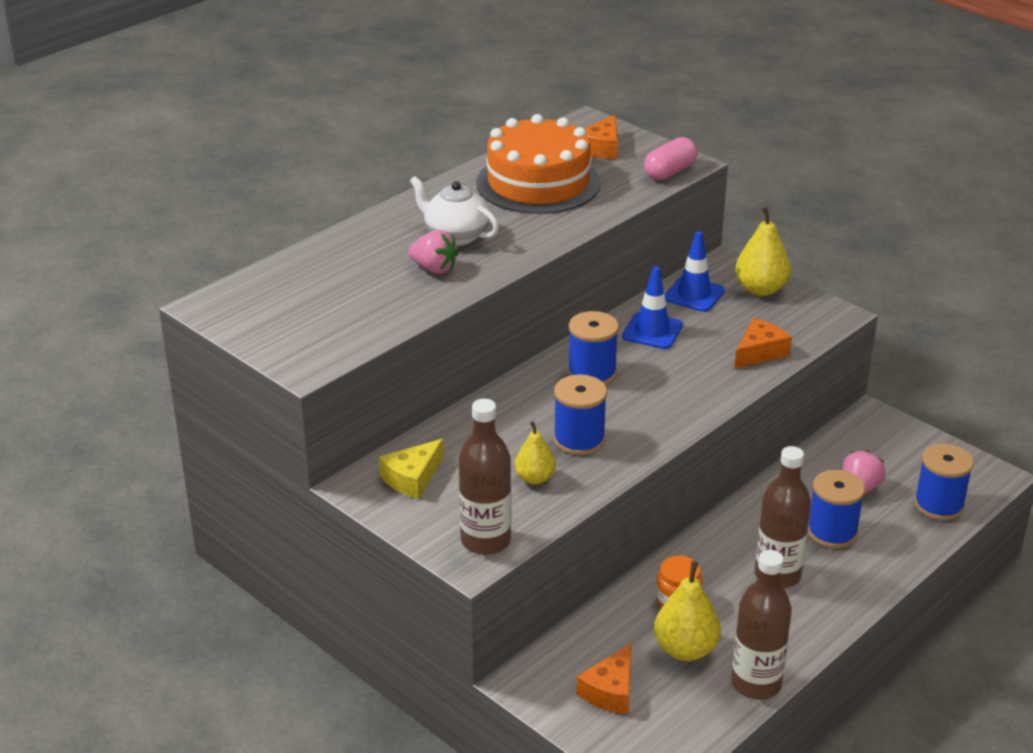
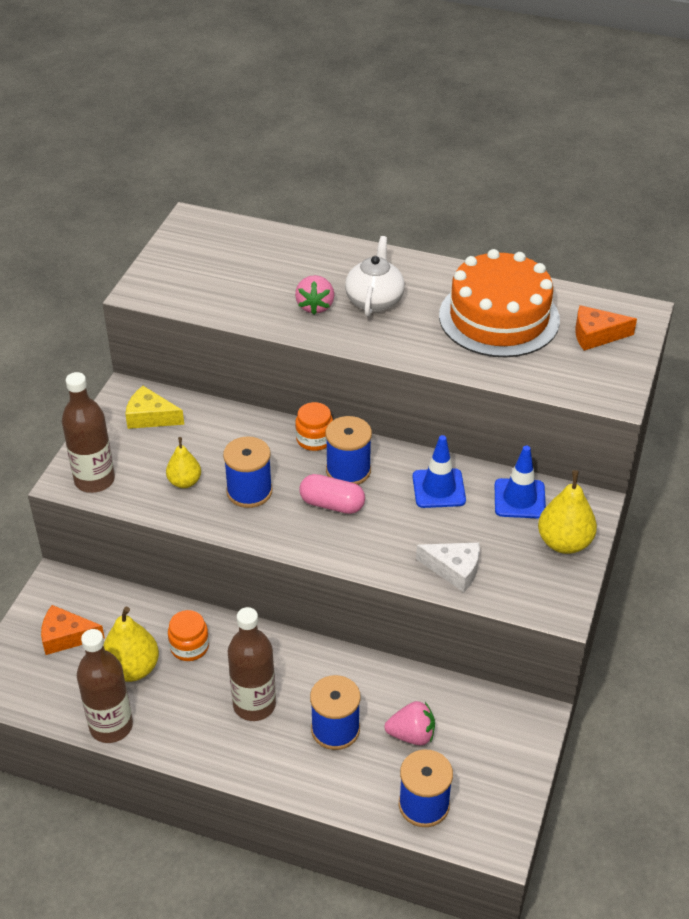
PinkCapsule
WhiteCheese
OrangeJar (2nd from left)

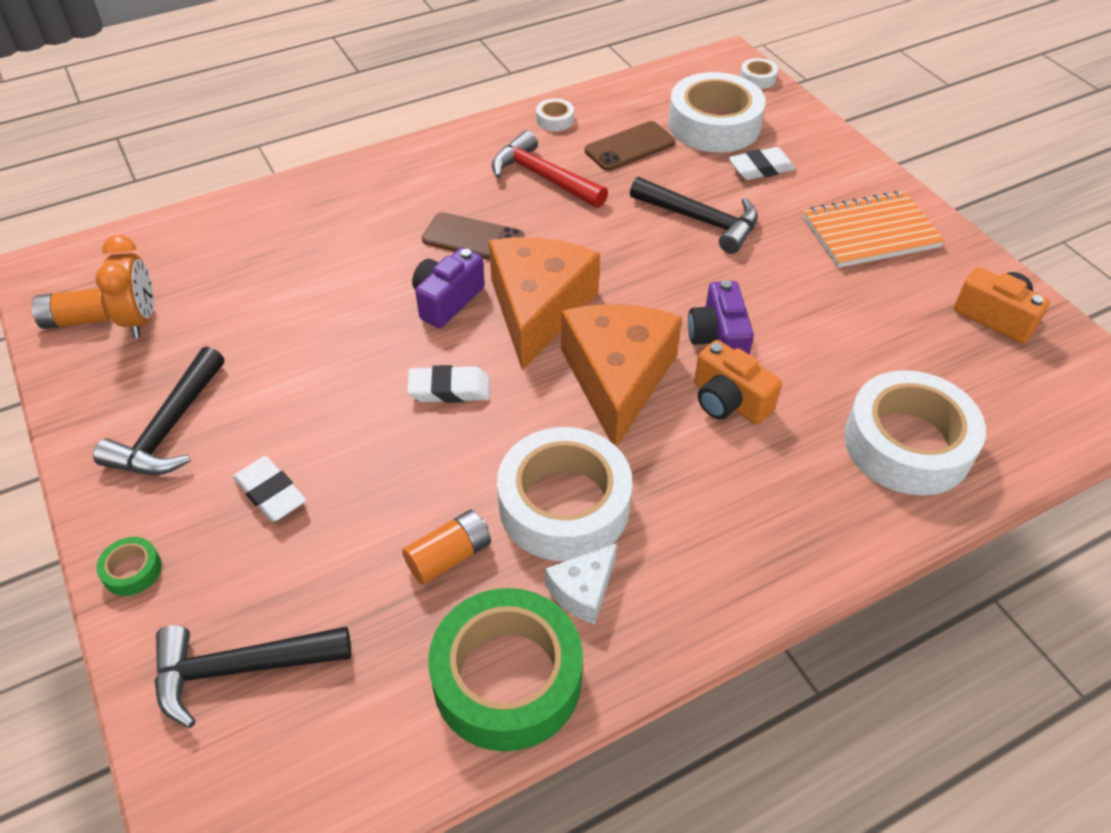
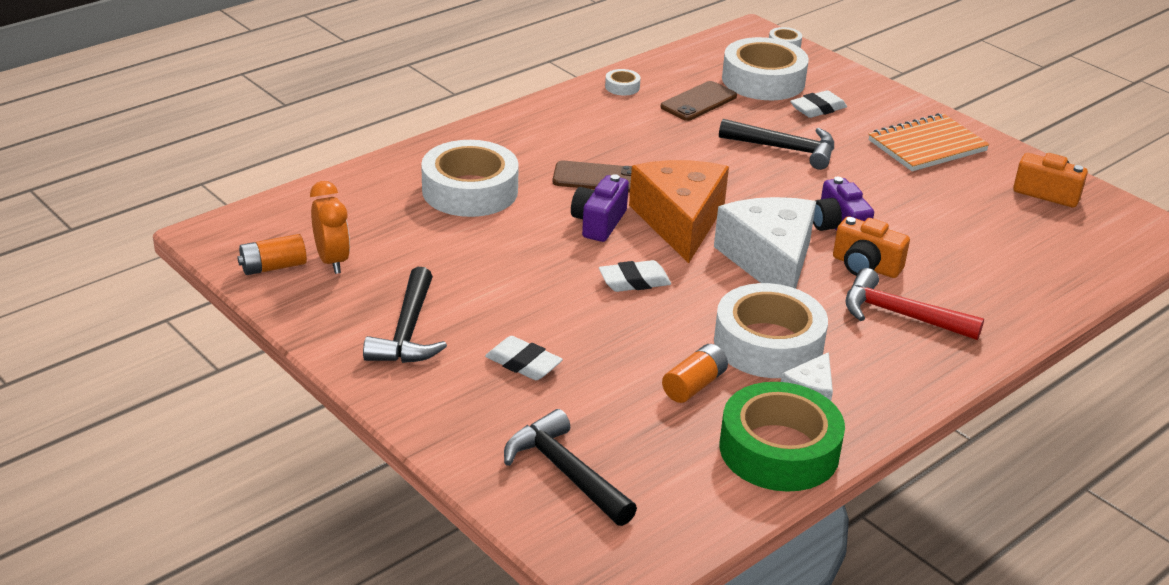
GreenTape (1st from left in the first image)
BlackHammer (2nd from left)
RedHammer
WhiteCheese (1st from left)
WhiteTape (1st from left)

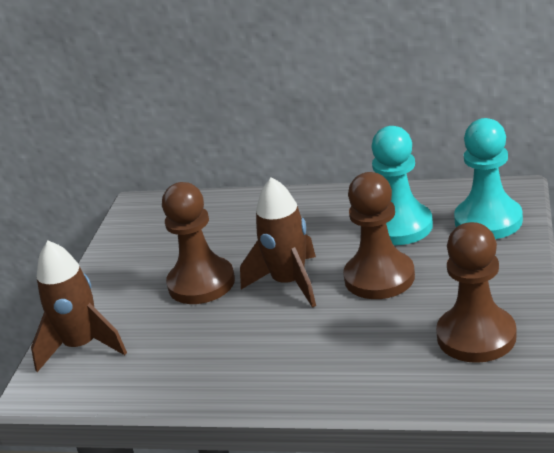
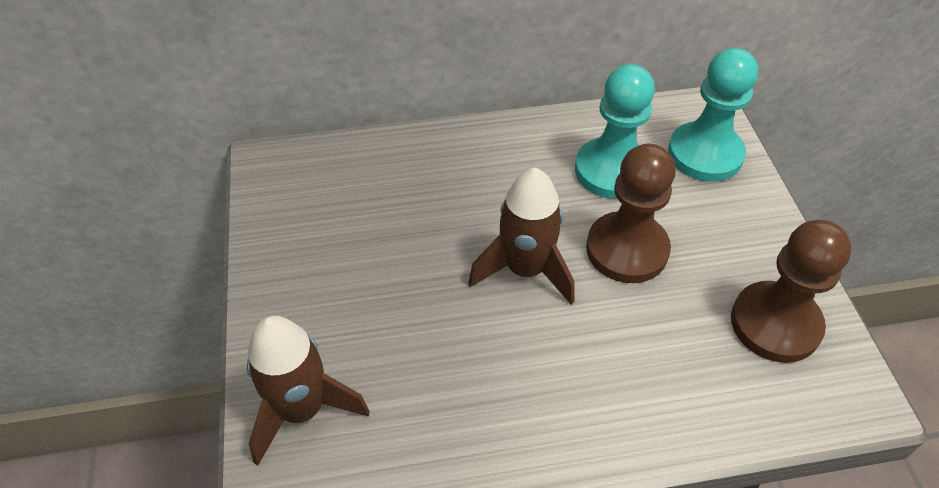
BrownPawn (1st from left in the first image)

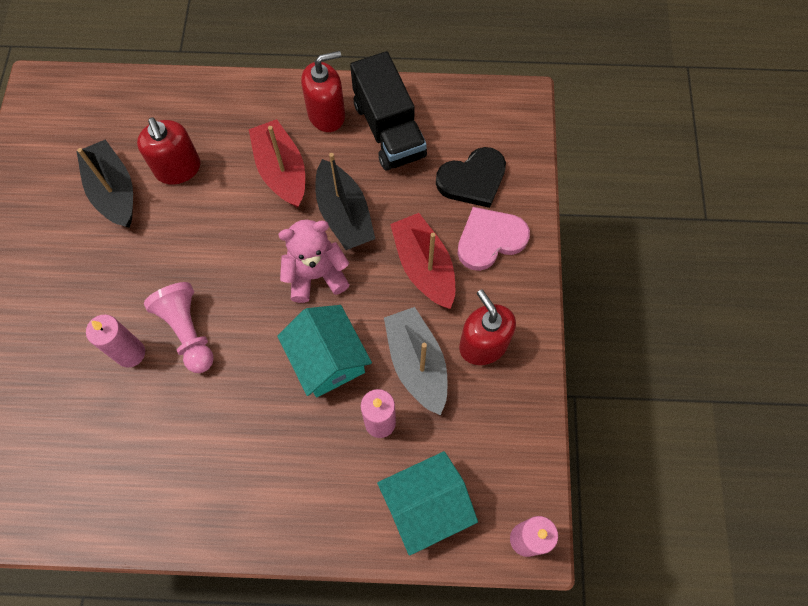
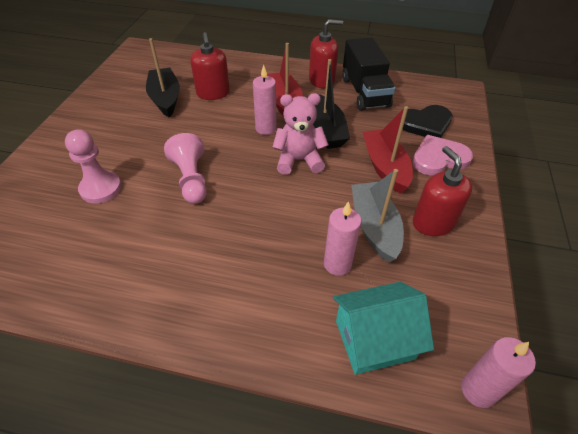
PinkCandle (1st from left)
TurquoiseHouse (1st from left in the first image)
PinkPawn (1st from left)

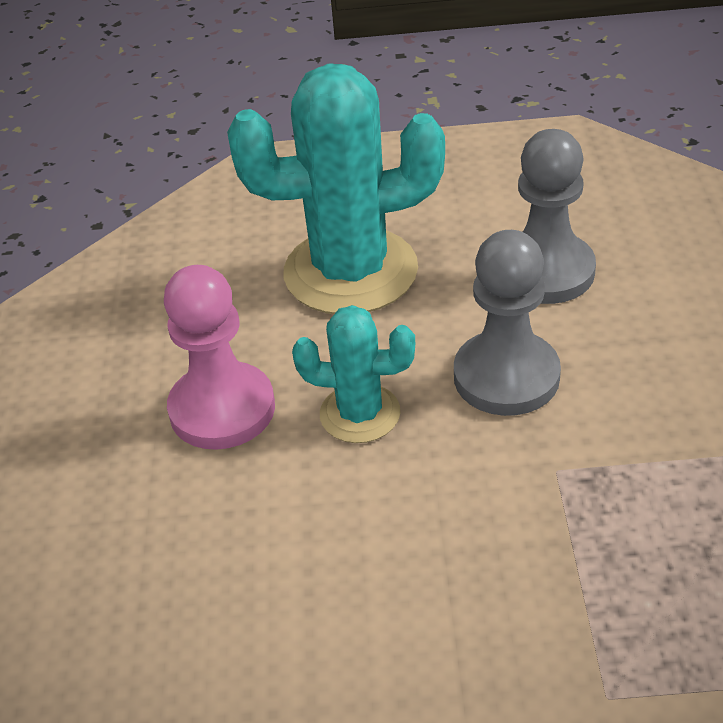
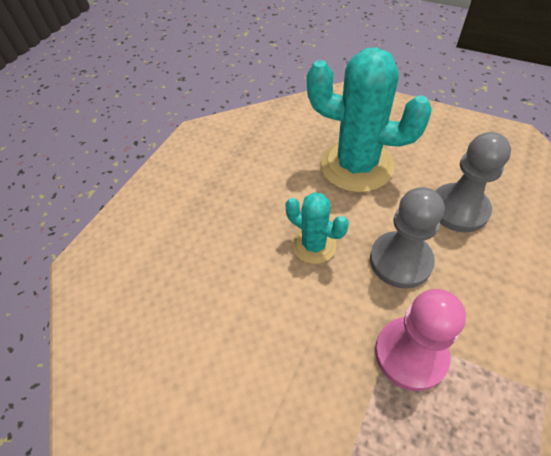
PinkPawn

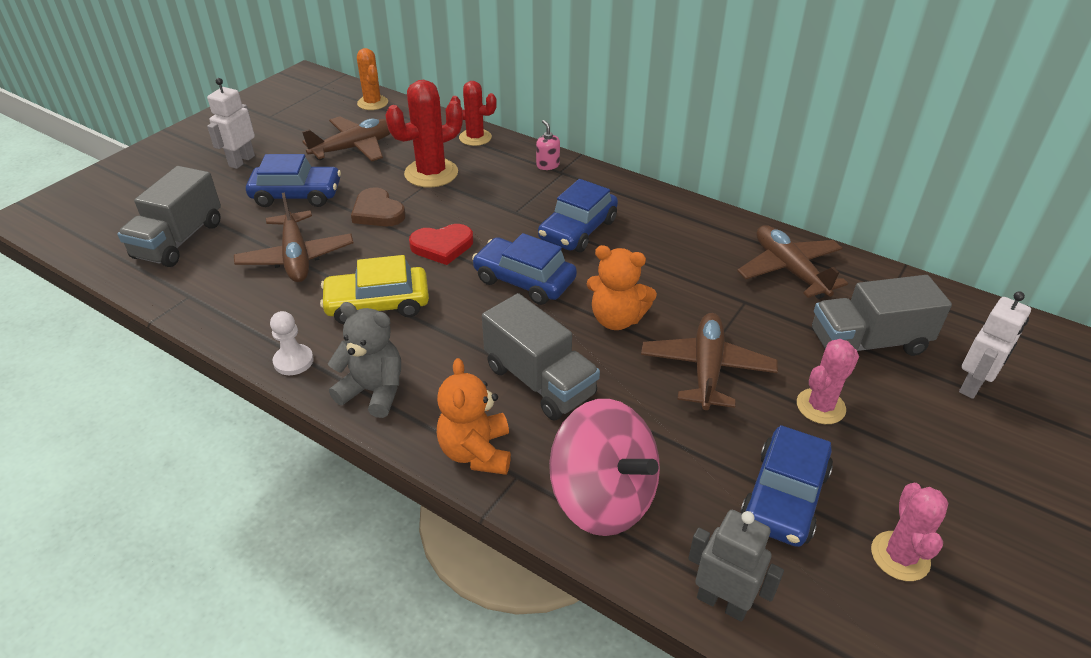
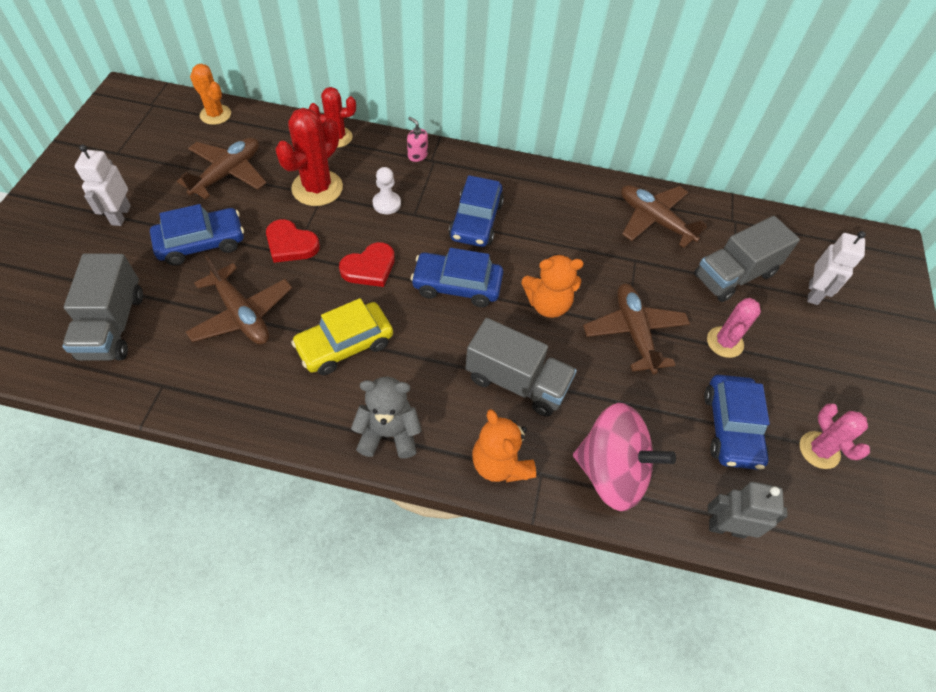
WhitePawn
RedHeart (1st from left)

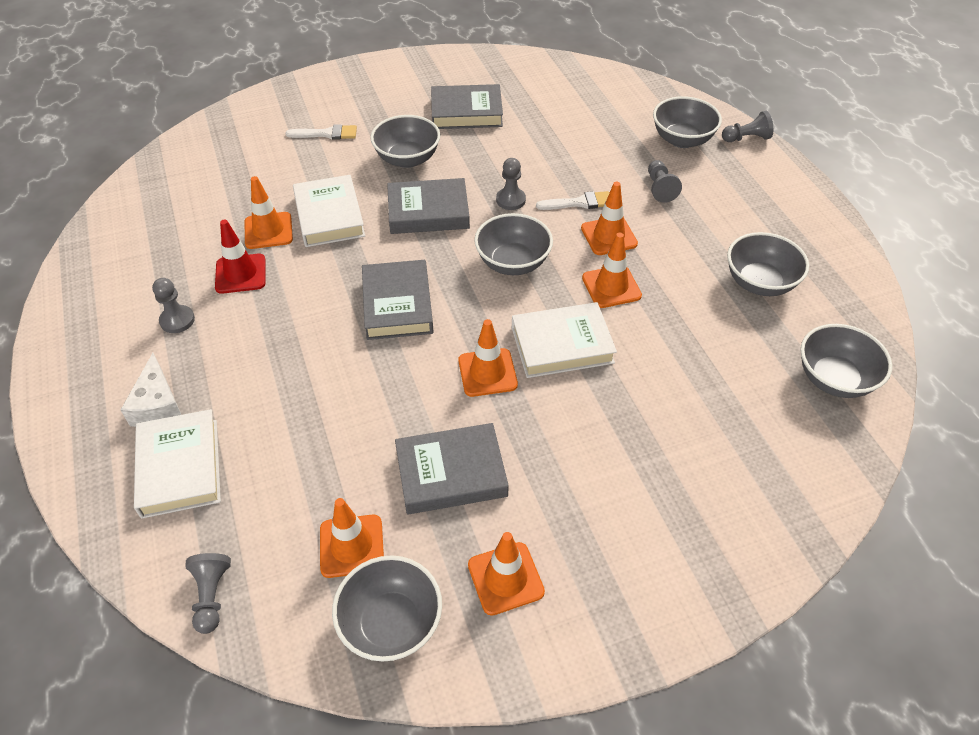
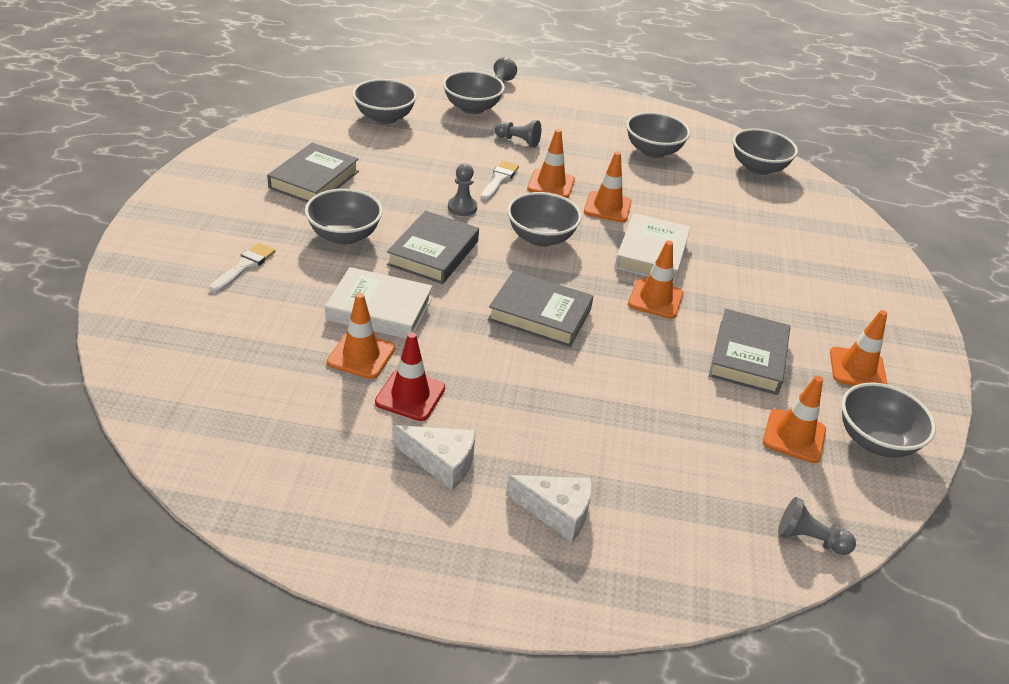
WhiteBook (1st from left in the first image)
WhiteCheese (1st from left)
GreyBowl (2nd from left)

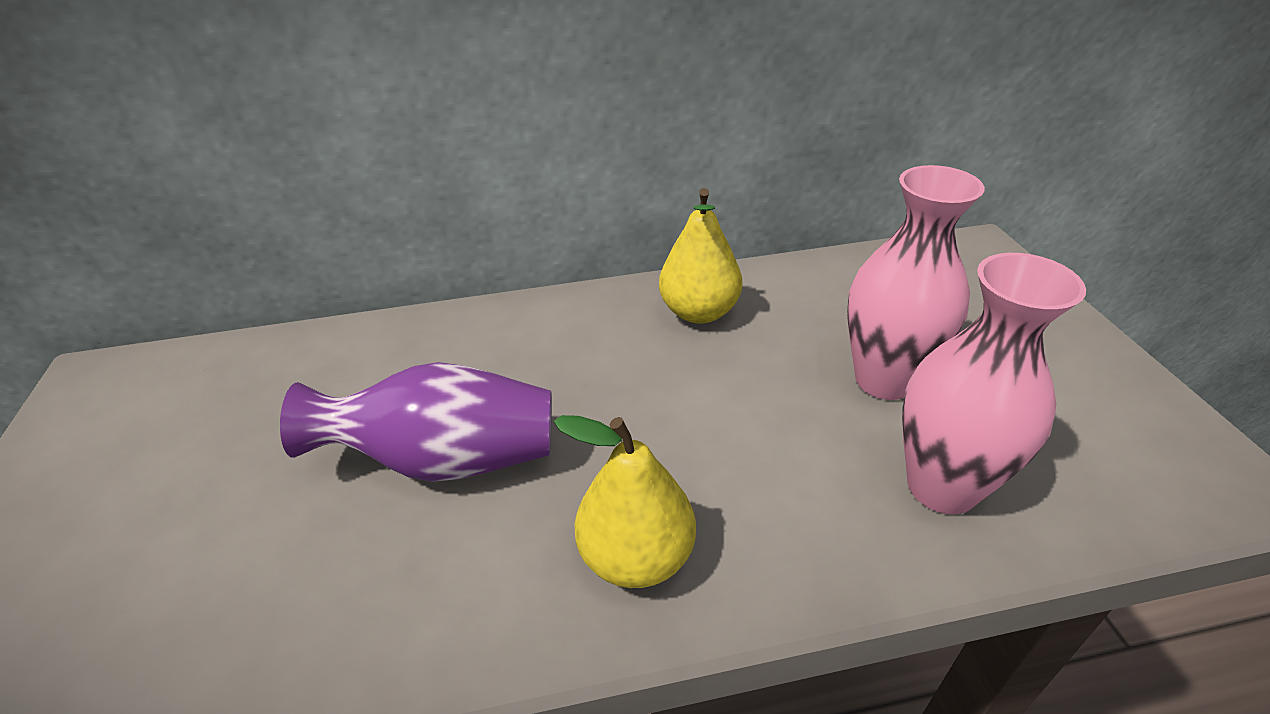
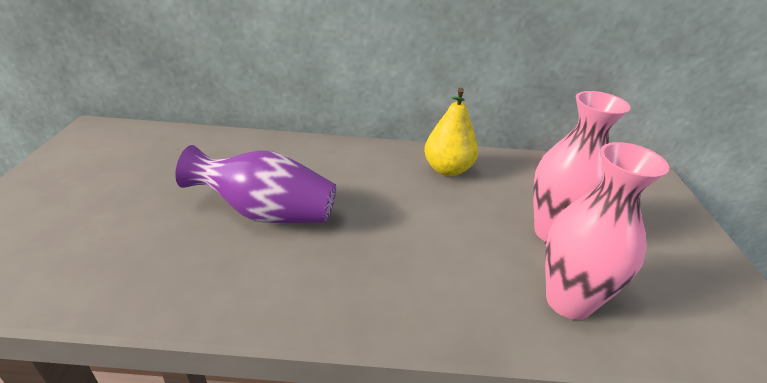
YellowPear (1st from left in the first image)

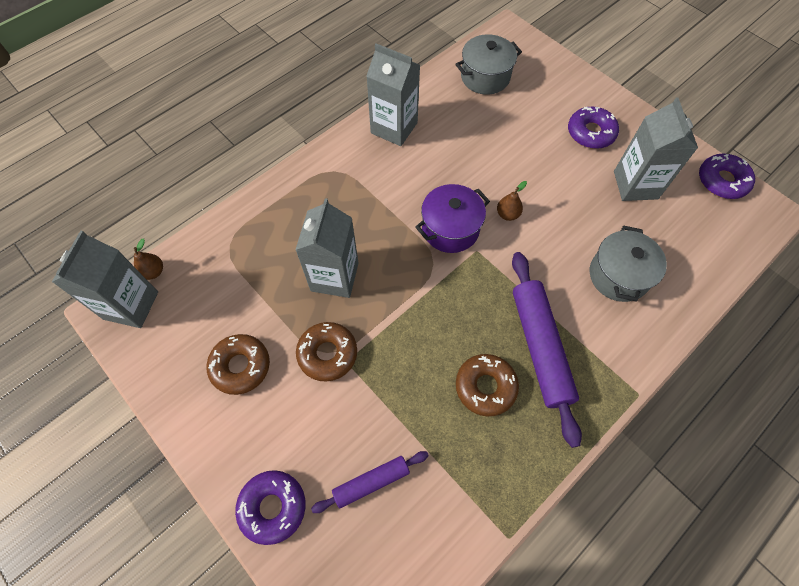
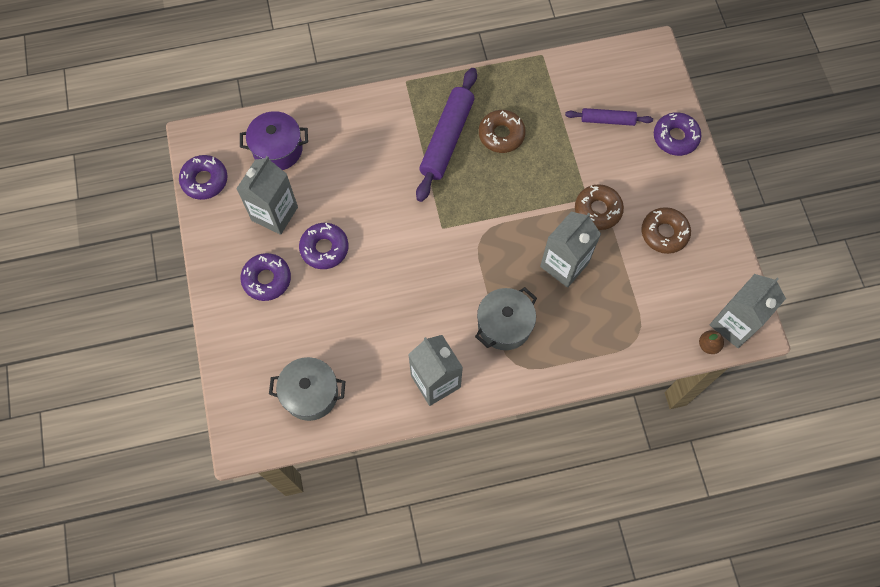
PurplePot
BrownPear (2nd from left in the first image)
GreyPot (2nd from left)
PurpleDonut (3rd from left)

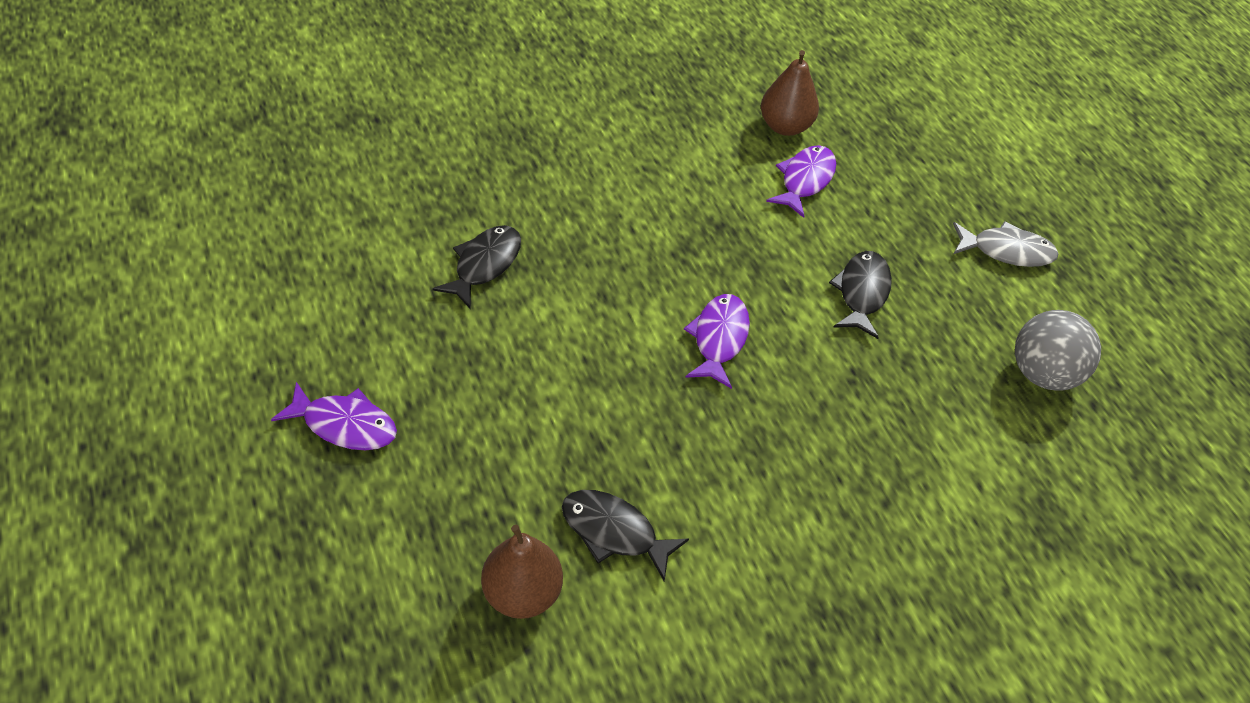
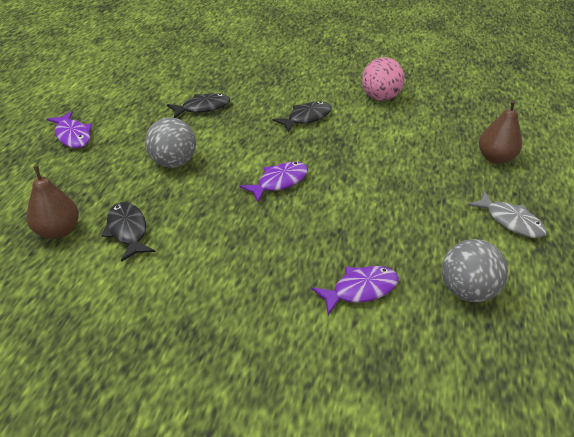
BrownPear (2nd from left)
PurpleFish (3rd from left)
BlackFish (3rd from left)
GreyBall (1st from left)
PinkBall

